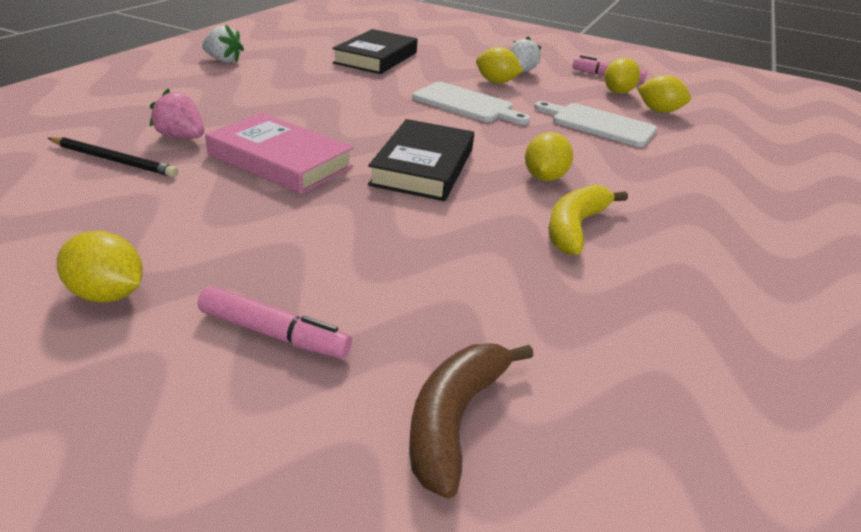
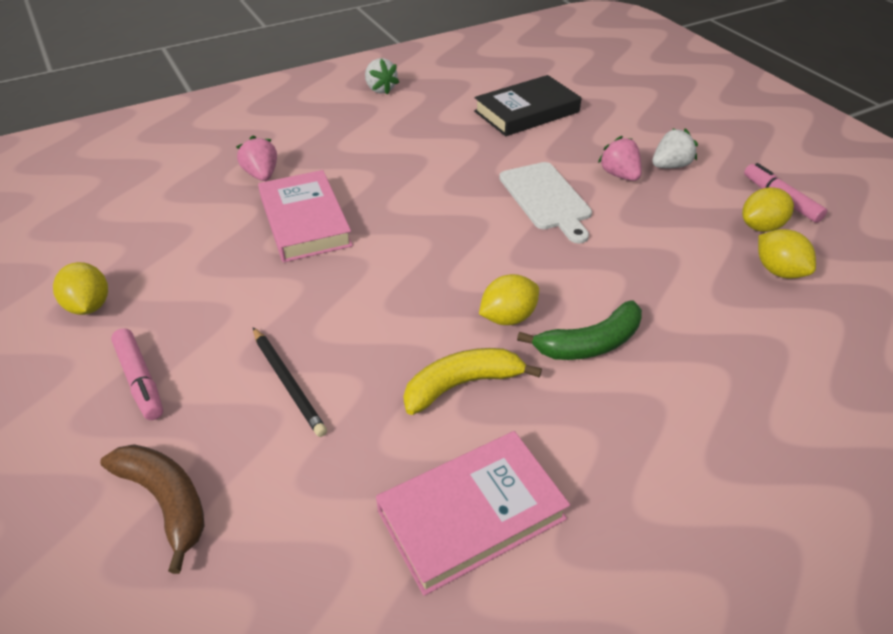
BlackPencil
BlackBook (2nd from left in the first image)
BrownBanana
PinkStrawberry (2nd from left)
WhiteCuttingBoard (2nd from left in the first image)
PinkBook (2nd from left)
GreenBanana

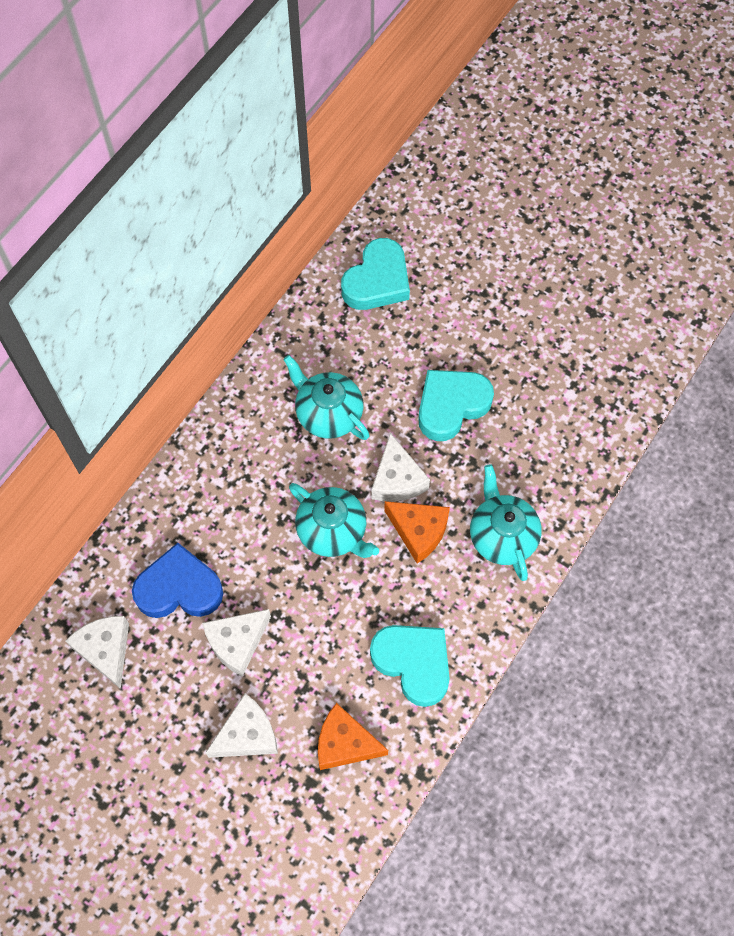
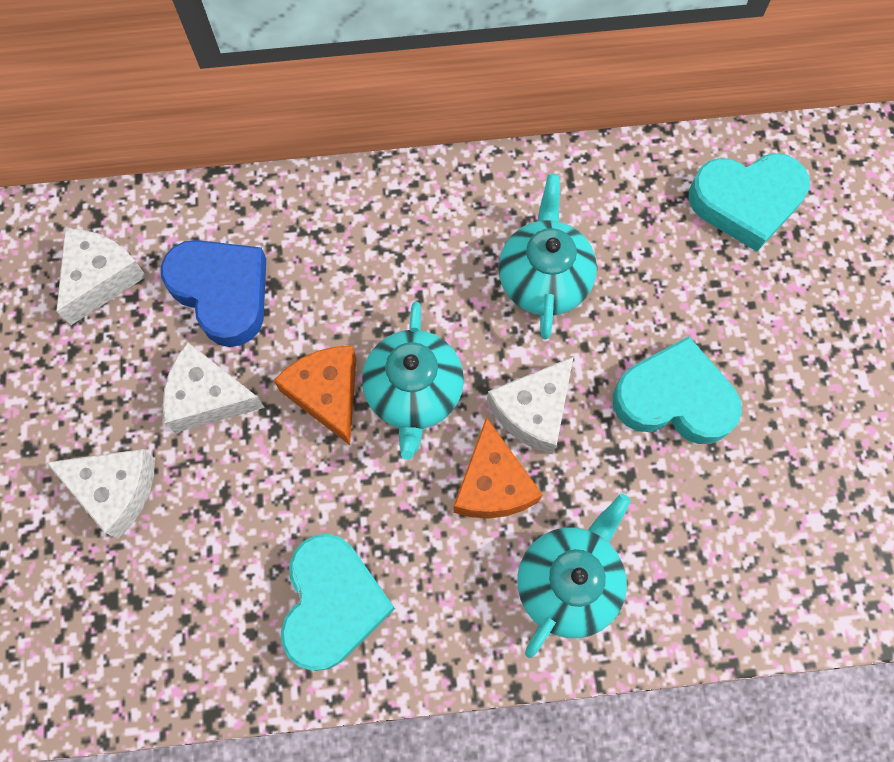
OrangeCheese (1st from left)

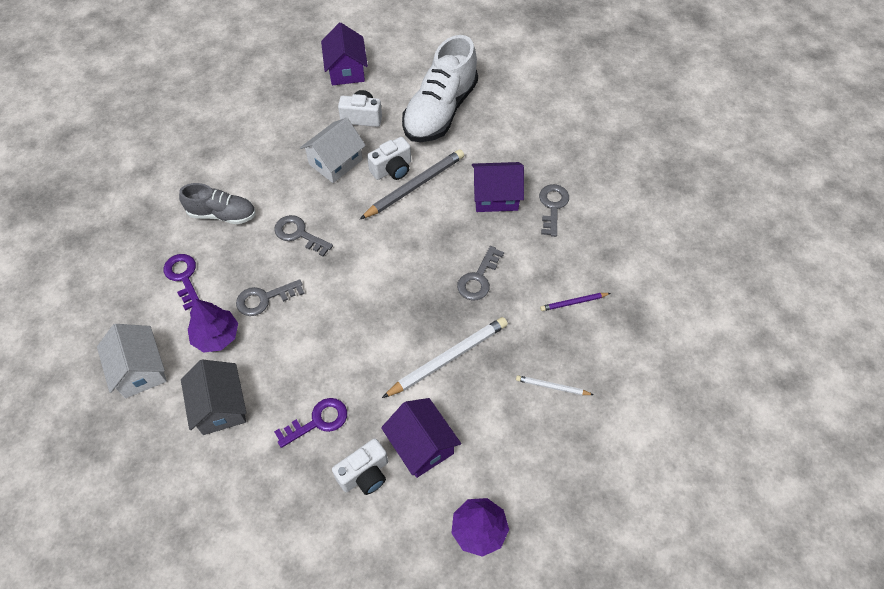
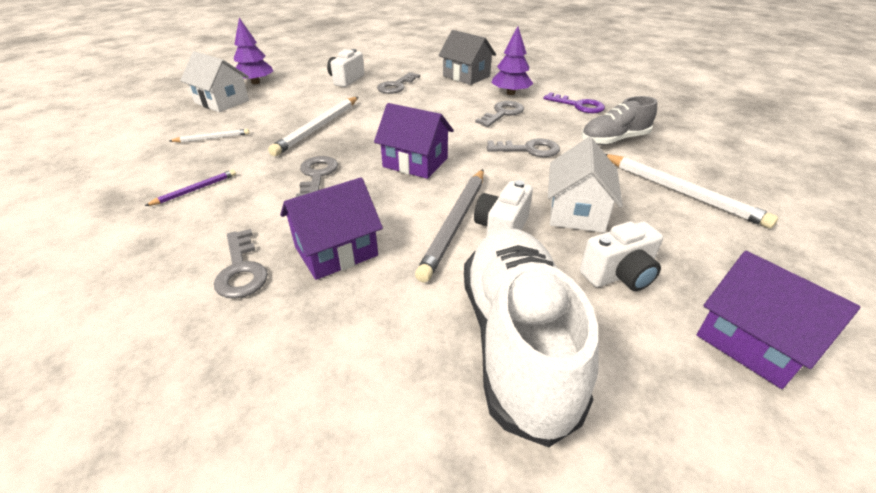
WhiteHouse (1st from left)
GreyKey (3rd from left)
PurpleHouse (2nd from left)
WhitePencil (3rd from left)

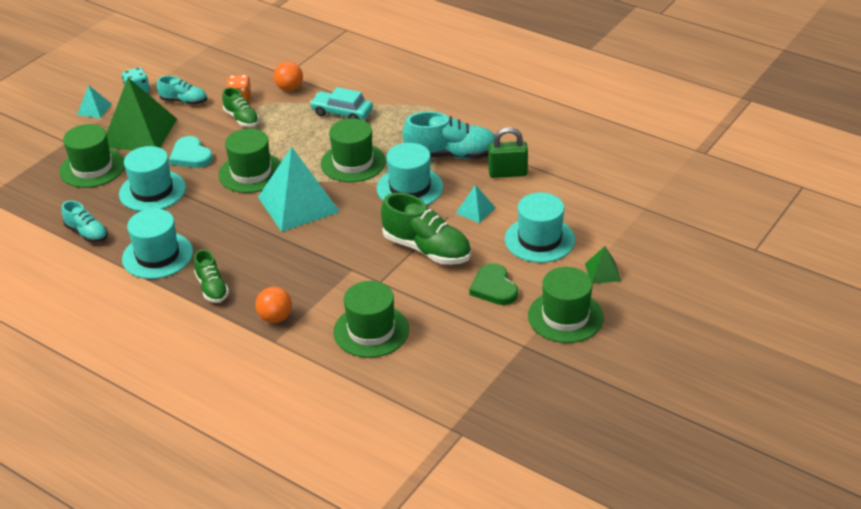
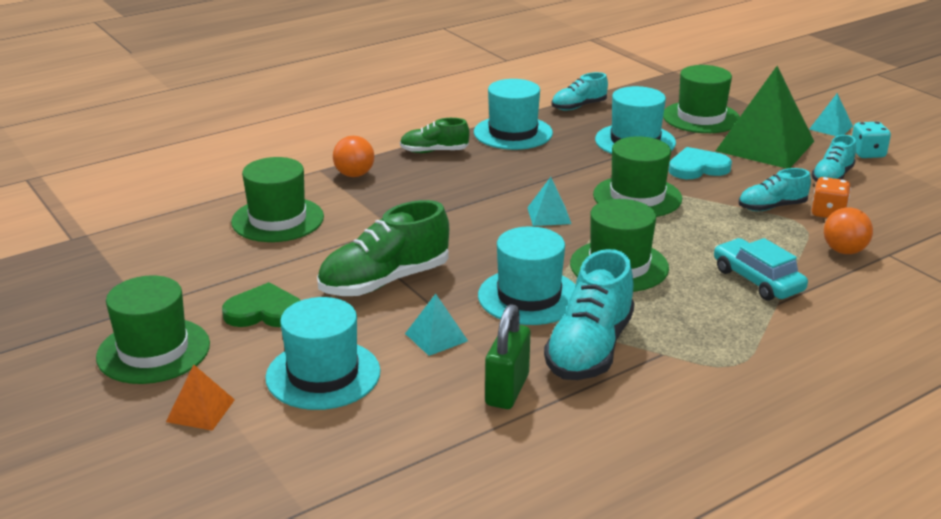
TurquoiseShoe (3rd from left)
TurquoisePyramid (2nd from left)
TurquoiseCar
OrangePyramid

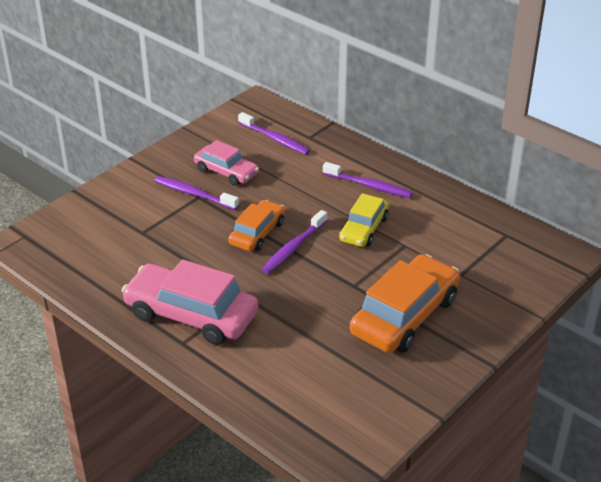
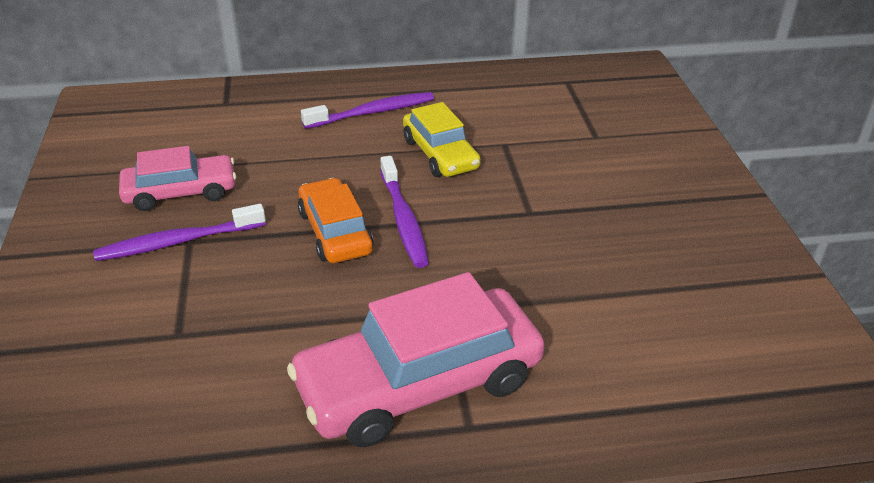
PurpleToothbrush (2nd from left in the first image)
OrangeCar (2nd from left in the first image)

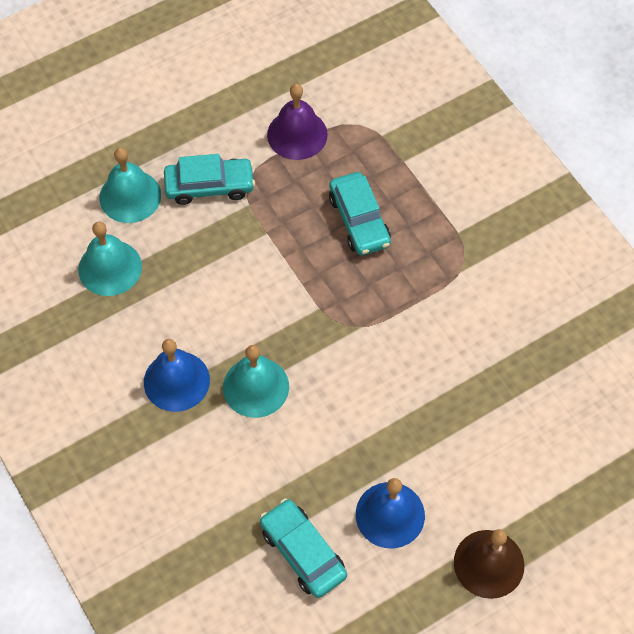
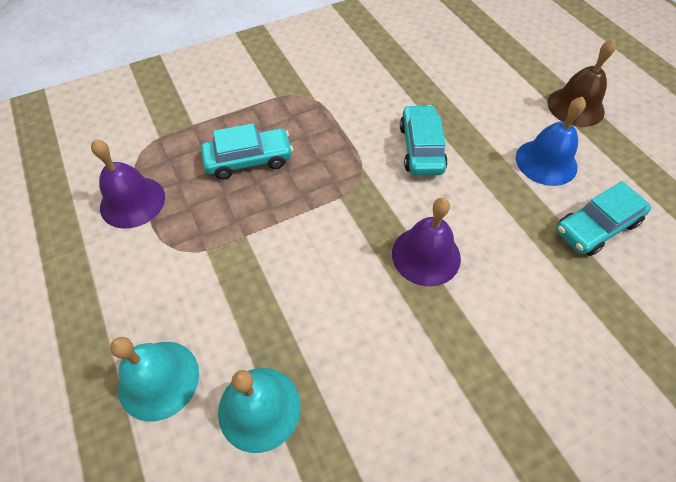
BlueBell (1st from left in the first image)
TurquoiseCar (2nd from left)
PurpleBell (2nd from left)

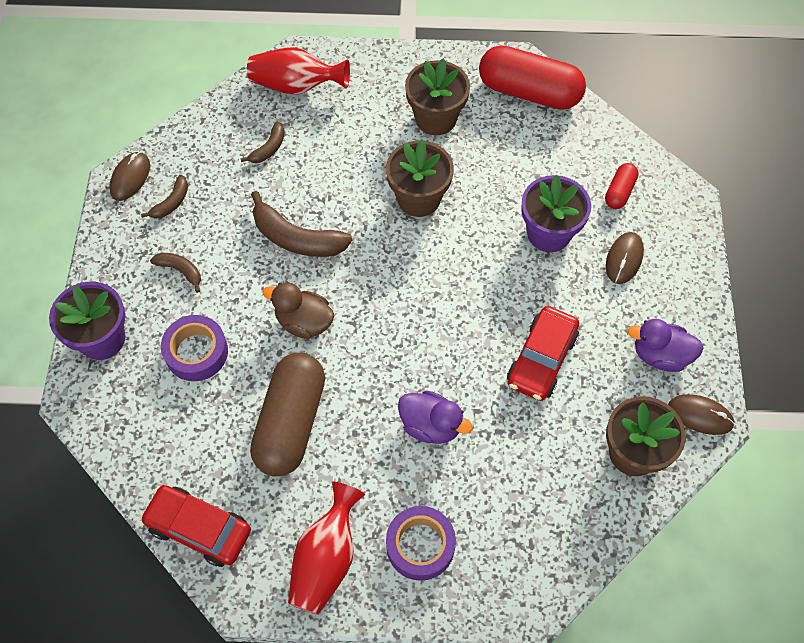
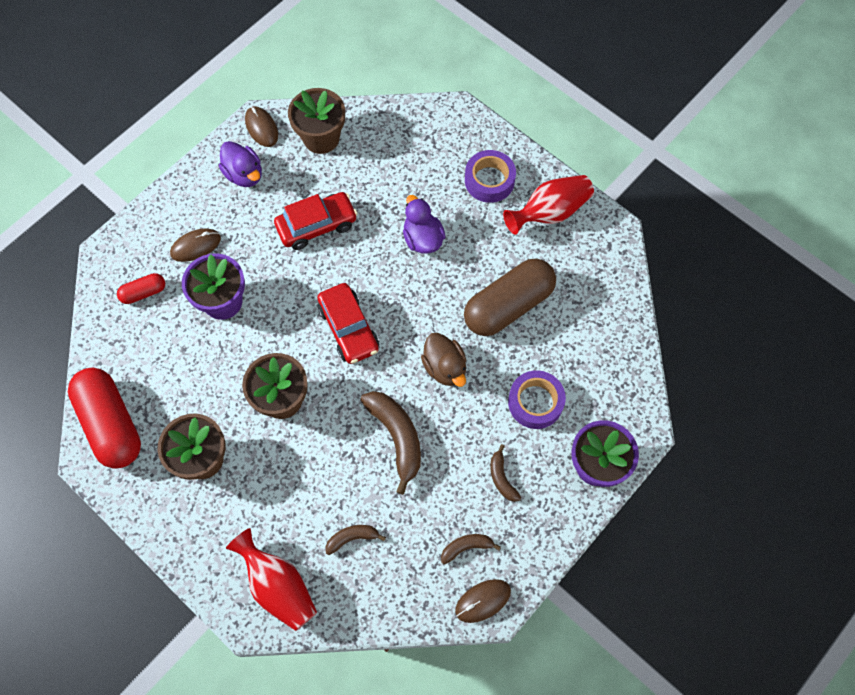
RedCar (2nd from left)

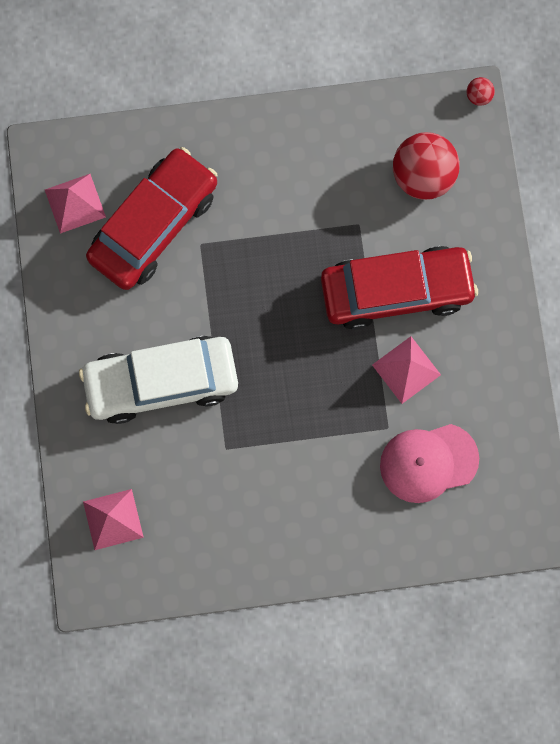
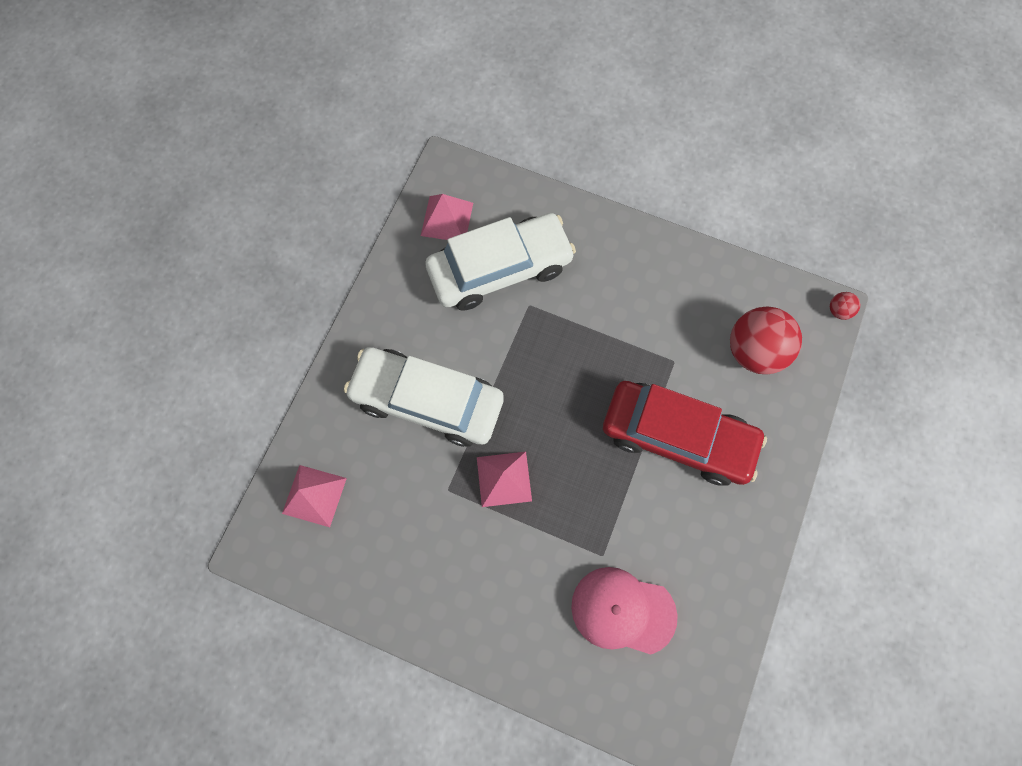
WhiteCar (2nd from left)
PinkPyramid (3rd from left)

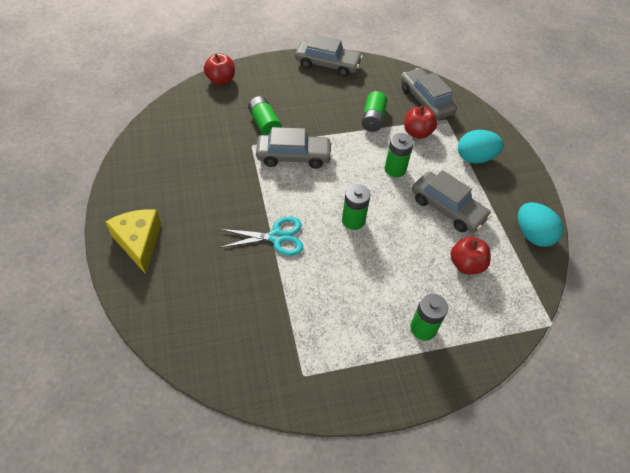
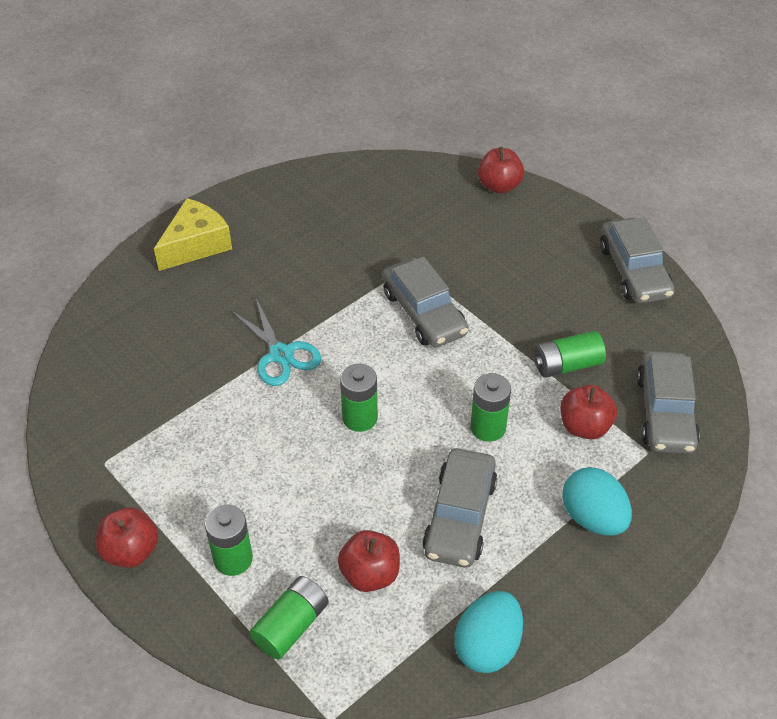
GreenBattery (2nd from left)
GreyCar (4th from left)
RedApple (1st from left)

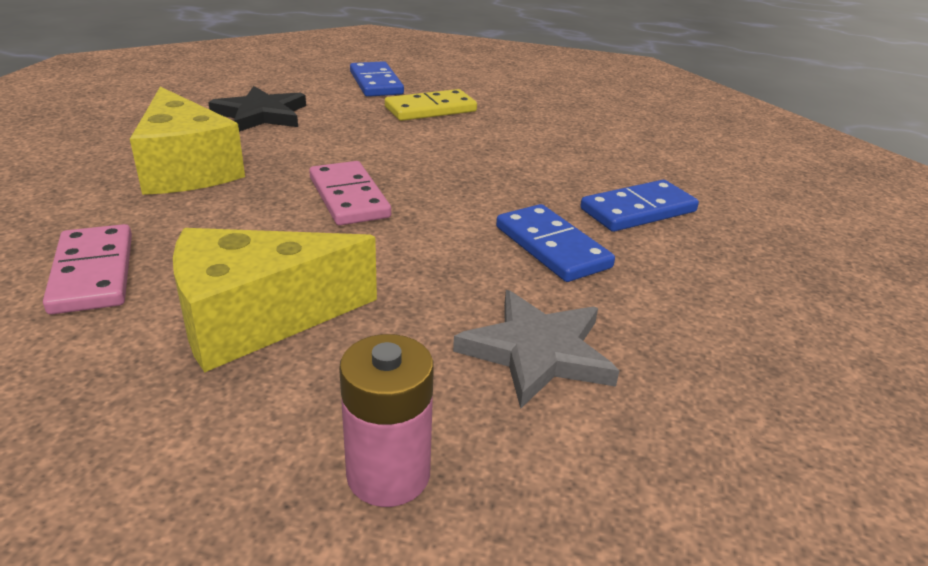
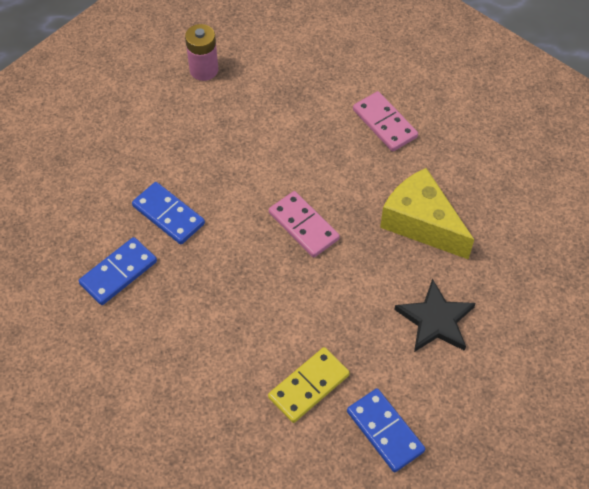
YellowCheese (2nd from left in the first image)
GreyStar

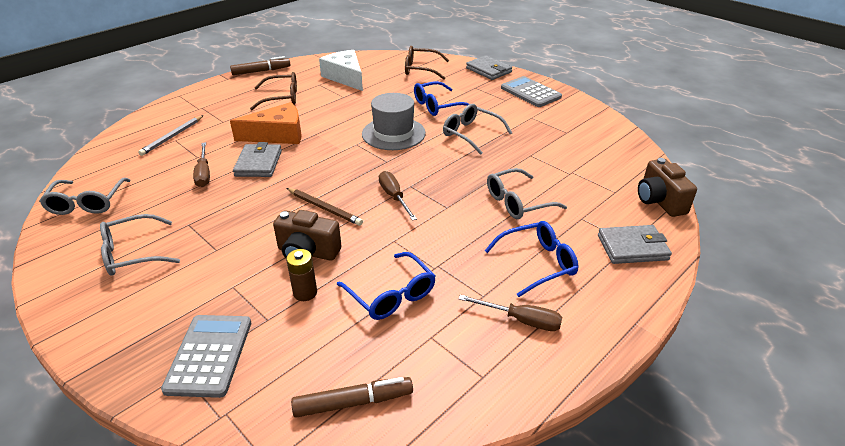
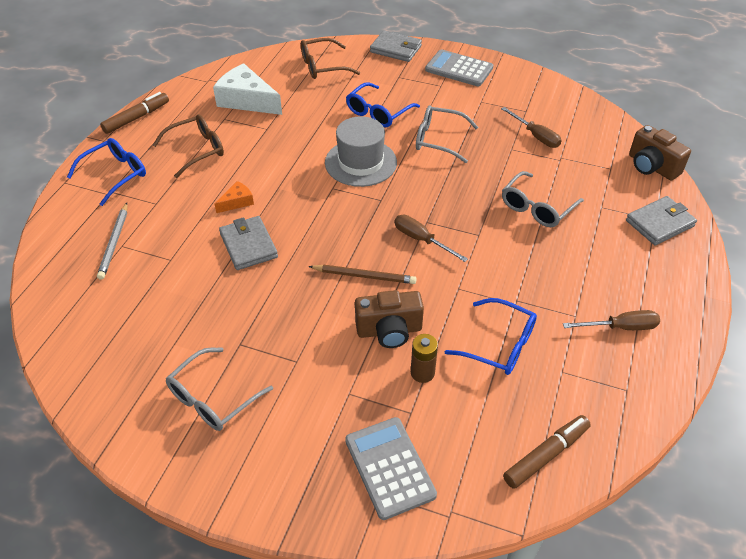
GreyGlasses (1st from left in the first image)
BrownScrewdriver (2nd from left)
OrangeCheese
BlueGlasses (1st from left)

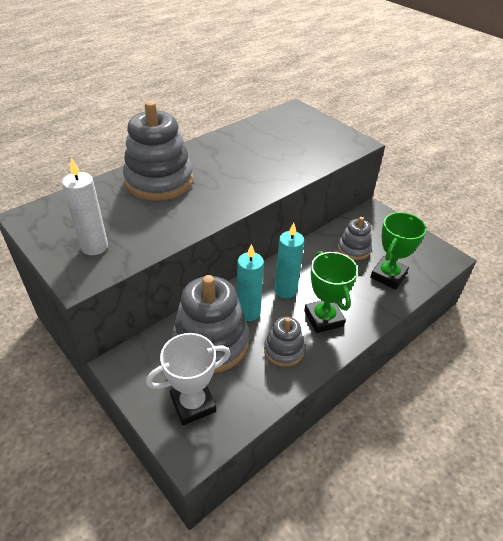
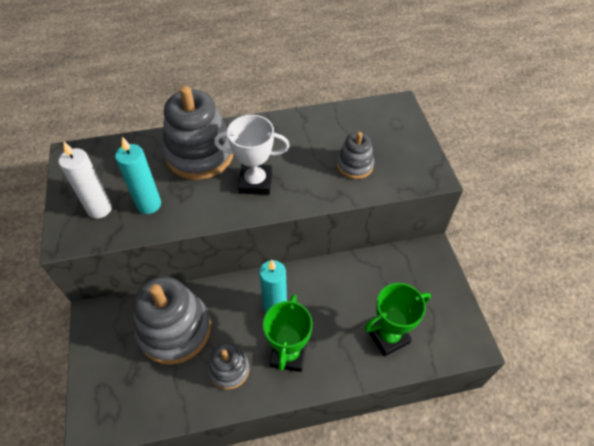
WhiteTrophy
TurquoiseCandle (1st from left)
GreyStackingToy (4th from left)

